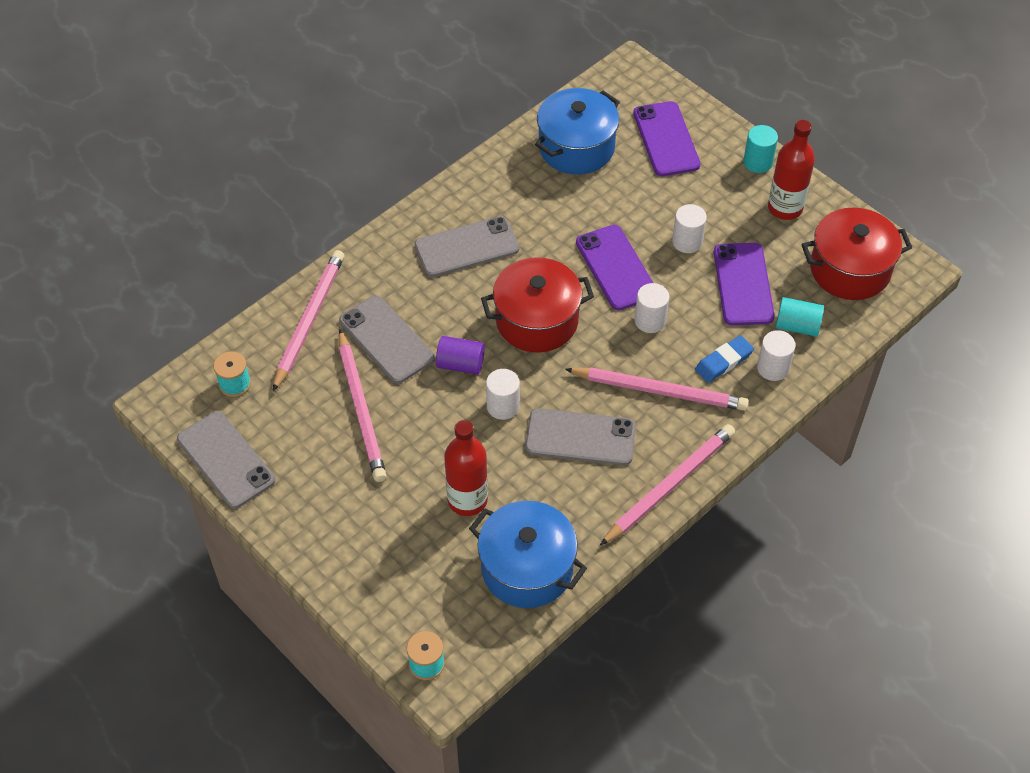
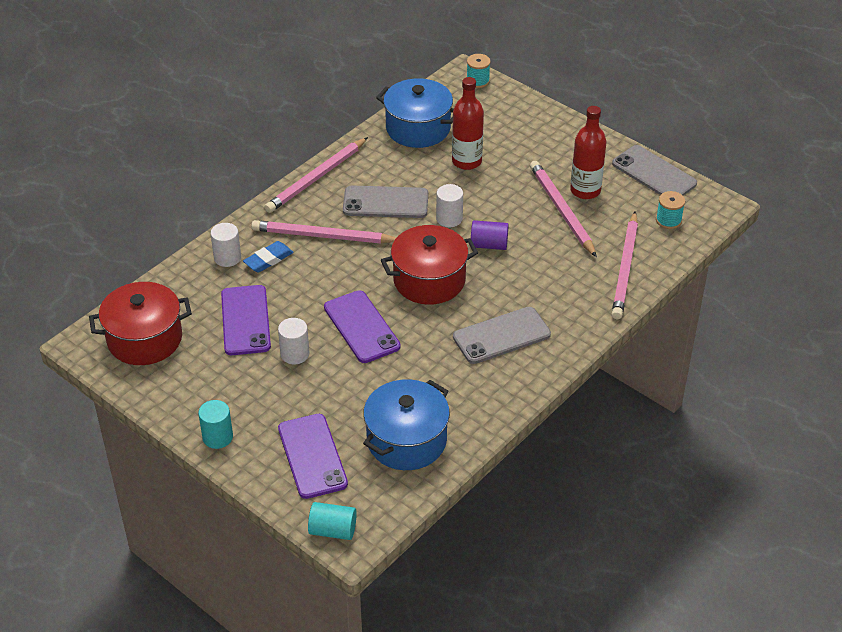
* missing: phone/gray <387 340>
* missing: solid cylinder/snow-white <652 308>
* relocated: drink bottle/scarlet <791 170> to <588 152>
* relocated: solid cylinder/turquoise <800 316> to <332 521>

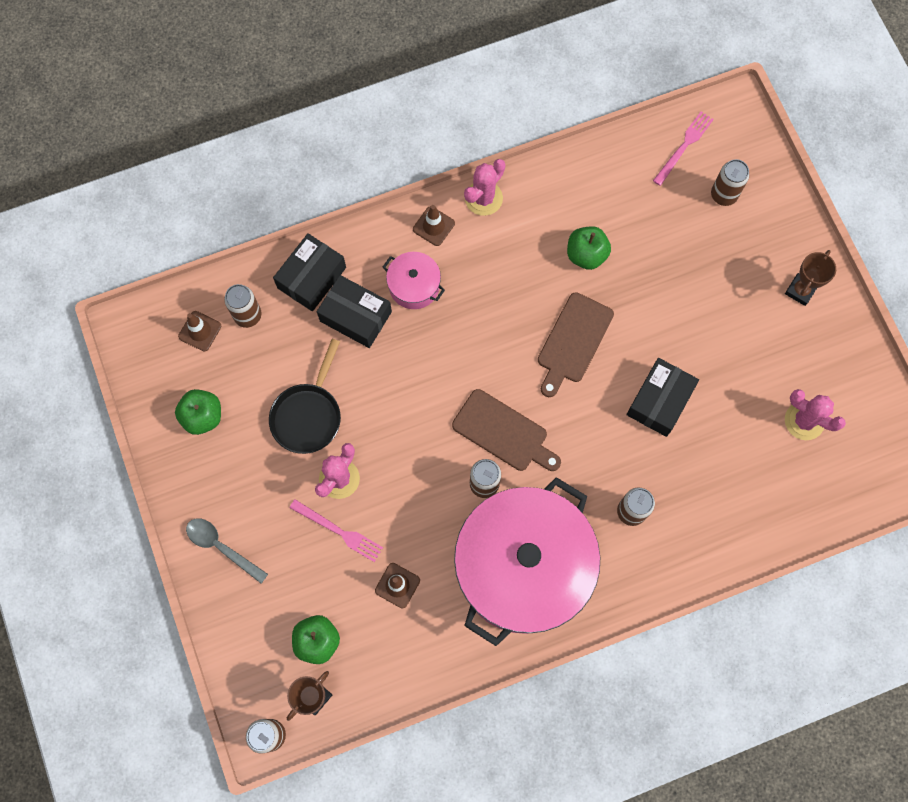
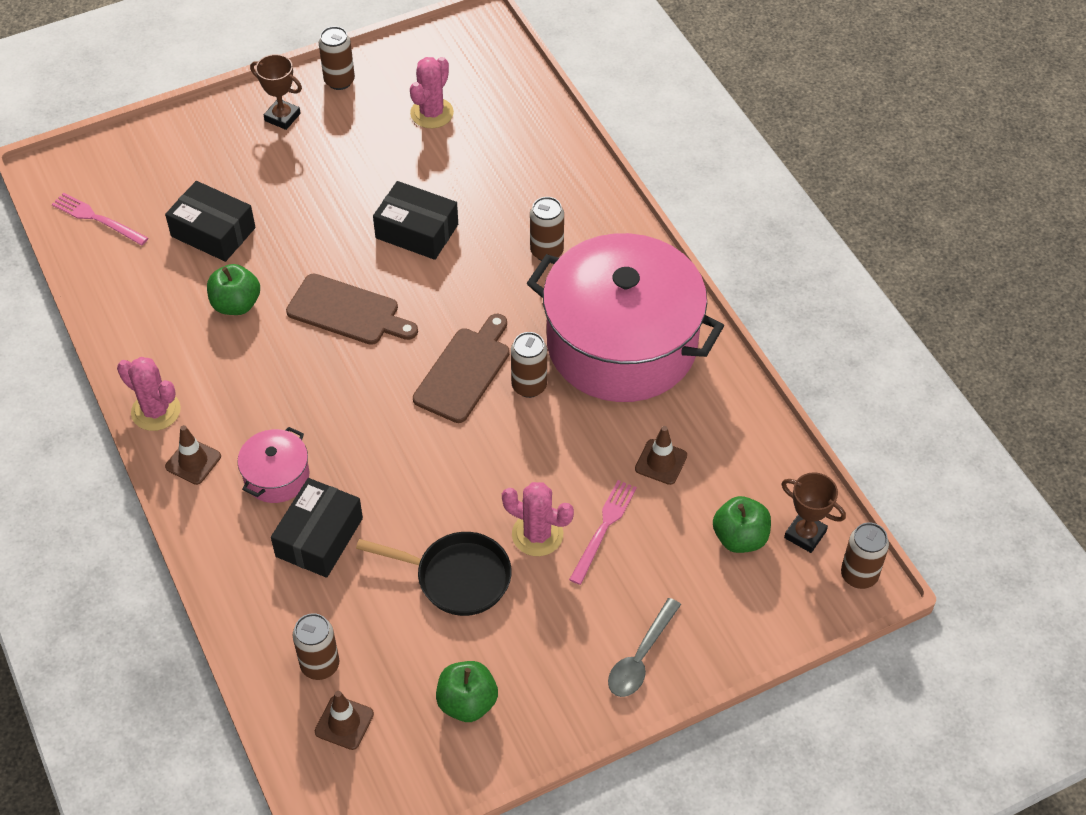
* relocated: package/black <309 272> to <210 221>
* relocated: can/brown <730 182> to <337 58>

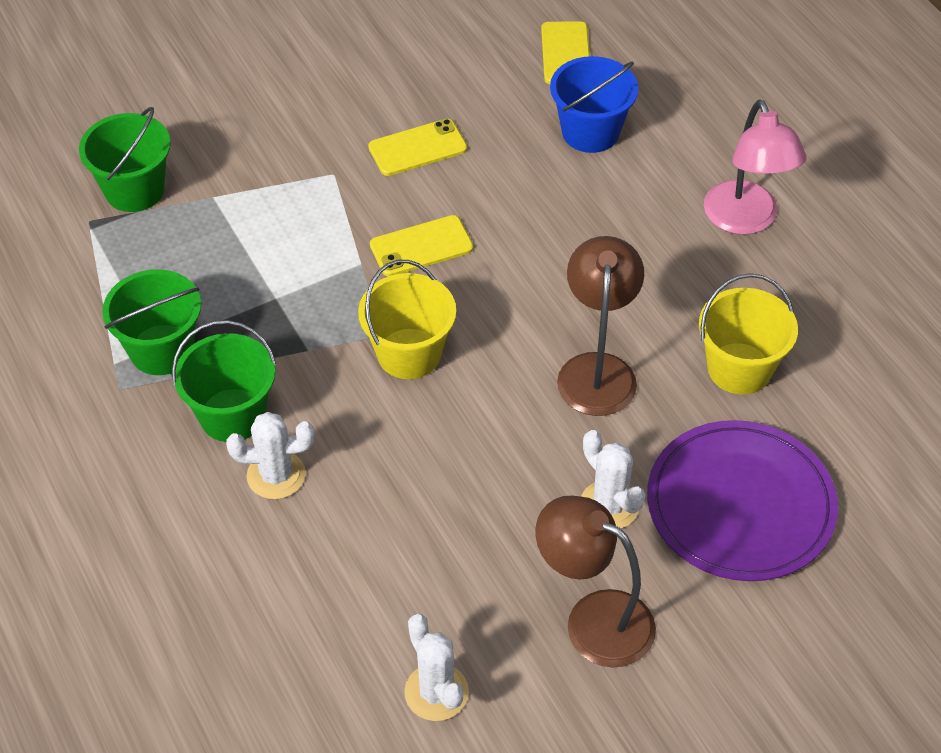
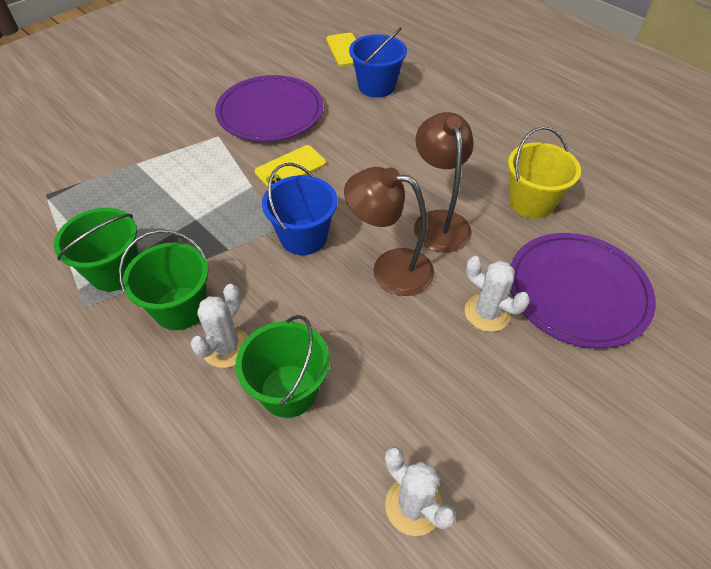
* missing: reading lamp/pink <755 167>
* relocated: pail/leaf-green <125 159> to <283 366>
* relocated: reading lamp/brown <595 581> to <389 231>
* exchanged: phone/bright yellow <417 147> to dinner plate/purple <269 108>
* colour: pail/bright yellow <407 319> to pail/blue <299 209>
* spun: saguaro cactus/snow-white <270 455> = <219 326> 45 degrees counterclockwise

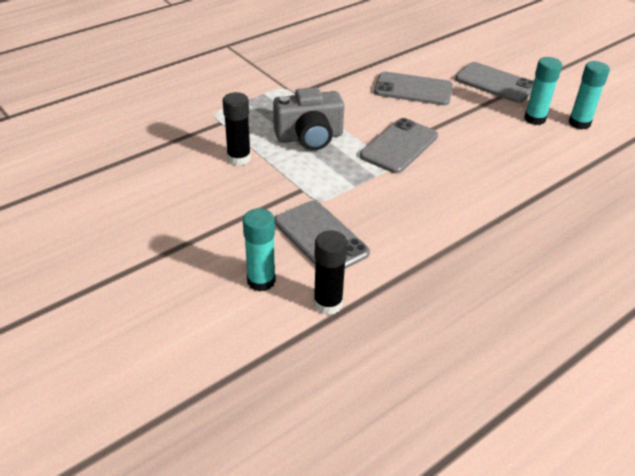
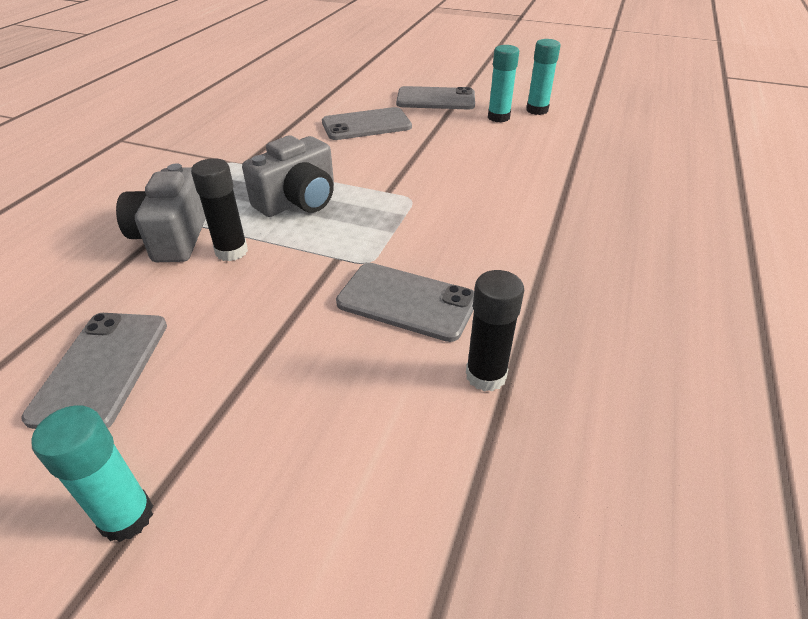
* appeared: camera/gray <161 212>
* relocated: stick of glue/turquoise <259 250> to <92 473>
* relocated: phone/gray <399 146> to <94 371>

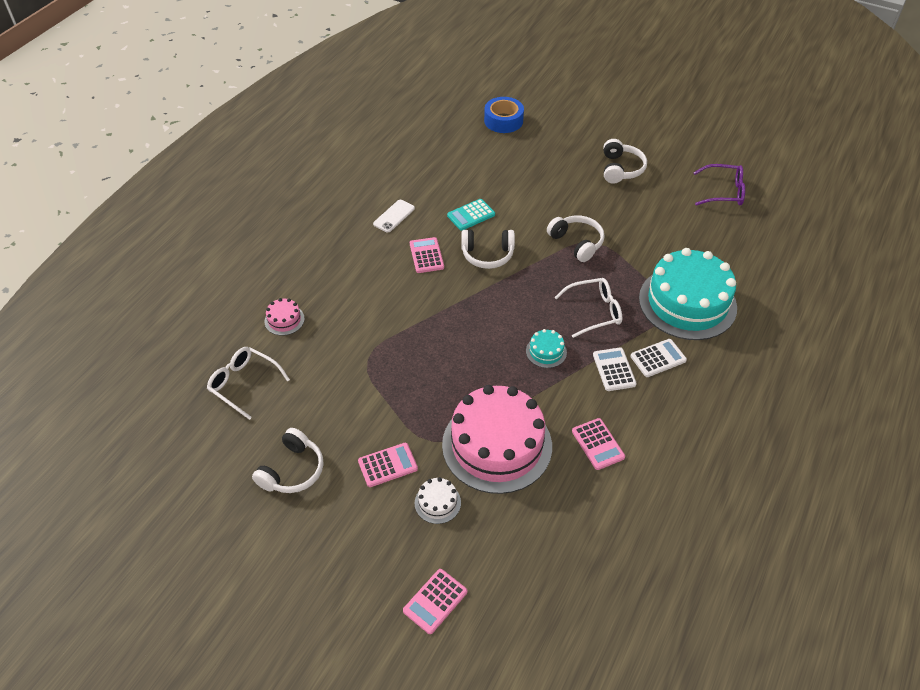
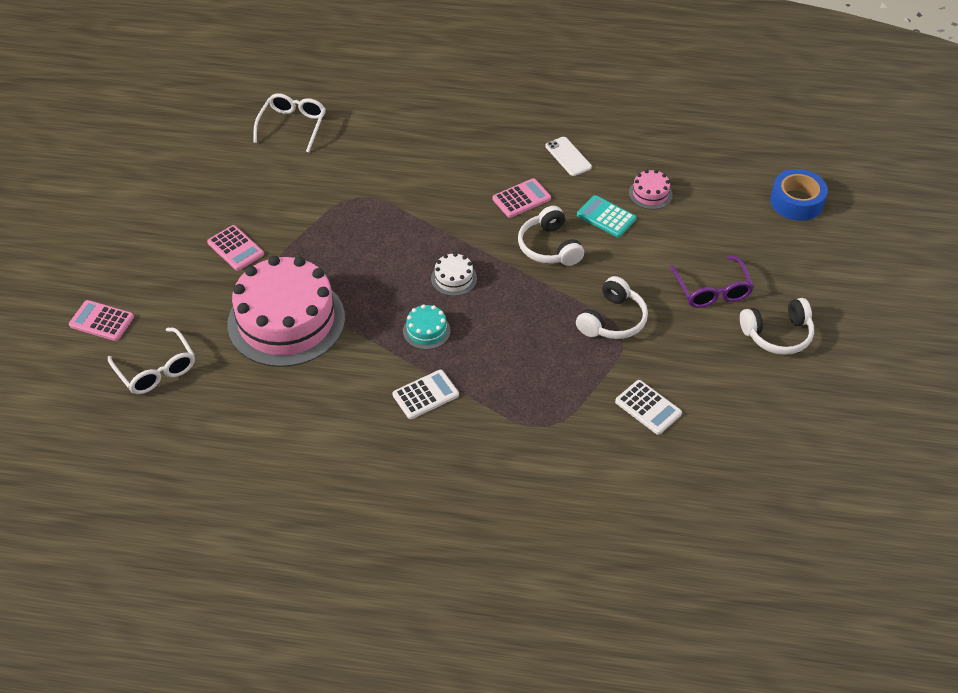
* missing: over-ear headphones/snow-white <288 460>
* missing: adding machine/pink <598 444>
* missing: gateau/turquoise <688 294>
* relocated: gateau/pink <284 317> to <650 189>
* relocated: gateau/snow-white <438 500> to <454 274>
* relocated: glasses/snow-white <588 308> to <151 361>
* relocated: adding machine/snow-white <658 358> to <648 407>
* relocated: glasses/purple <719 185> to <712 281>
* spun: phone/snow-white <394 216> = <568 156> 45 degrees clockwise

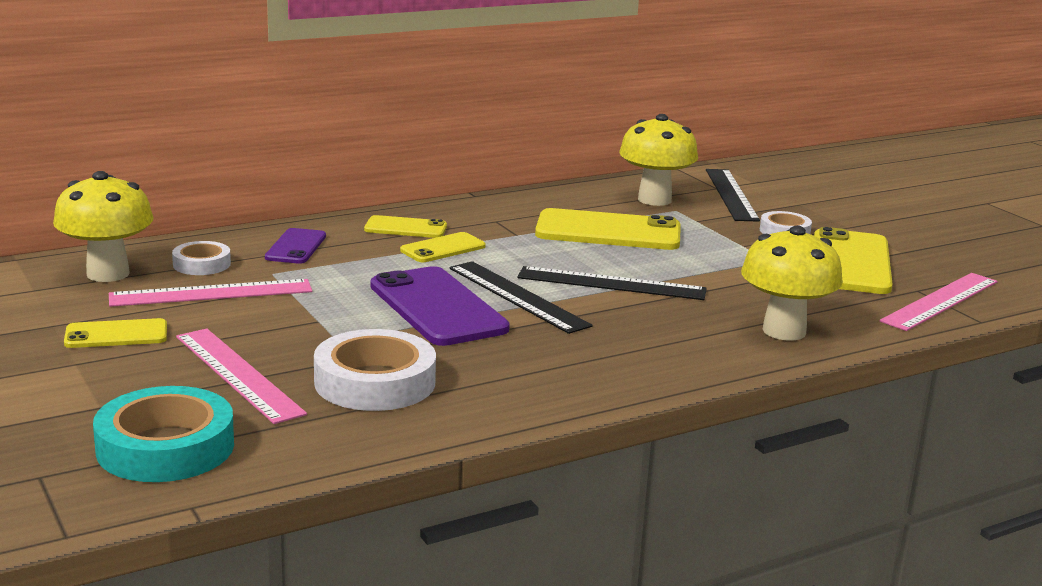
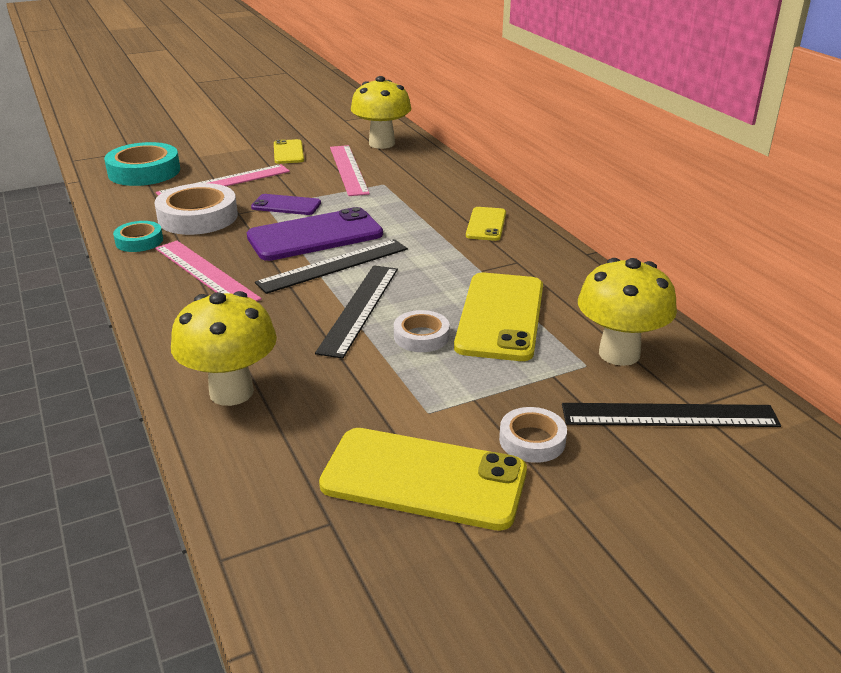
* missing: phone/bright yellow <443 247>
* appeared: sticky tape/turquoise <138 236>
* relocated: sticky tape/snow-white <201 258> to <422 331>
* relocated: phone/purple <295 246> to <286 204>
* relocated: ruler/pink <938 302> to <208 271>

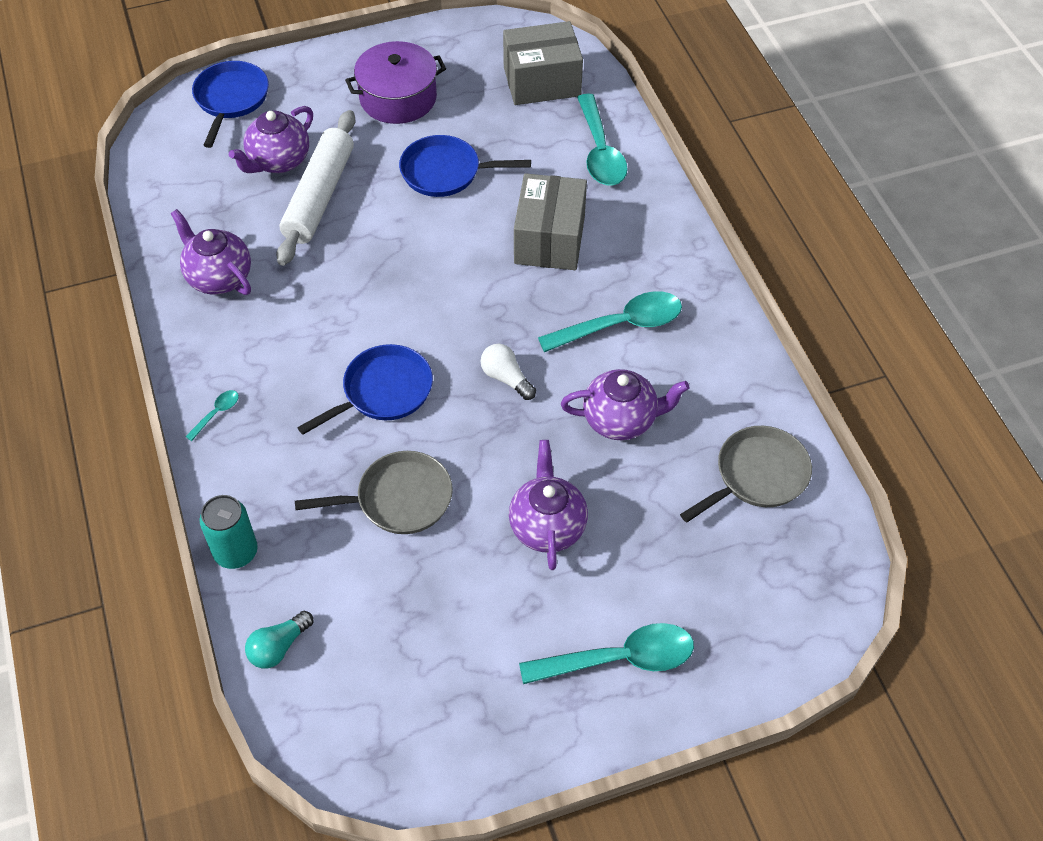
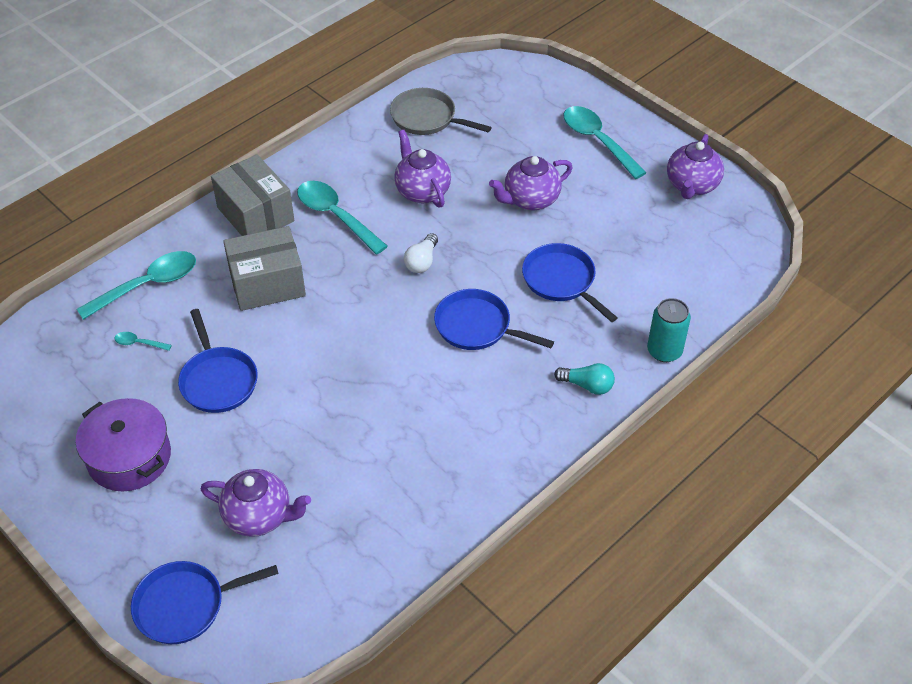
* missing: dough roller/snow-white <316 188>
* relocated: tea pot/purple <210 252> to <695 166>
* relocated: spoon/turquoise <212 415> to <143 341>
* relocated: lightbulb/turquoise <279 640> to <584 379>
* relocated: package/gray <543 63> to <252 195>
* colour: frying pan/gray <374 492> to frying pan/blue <570 282>

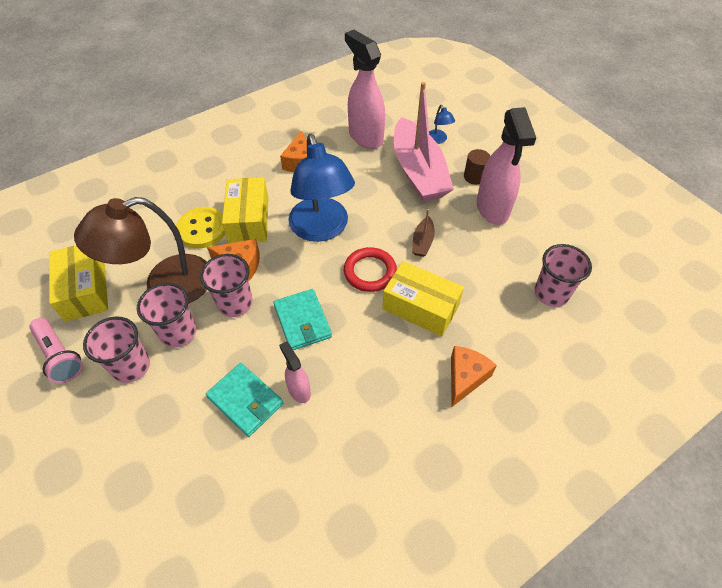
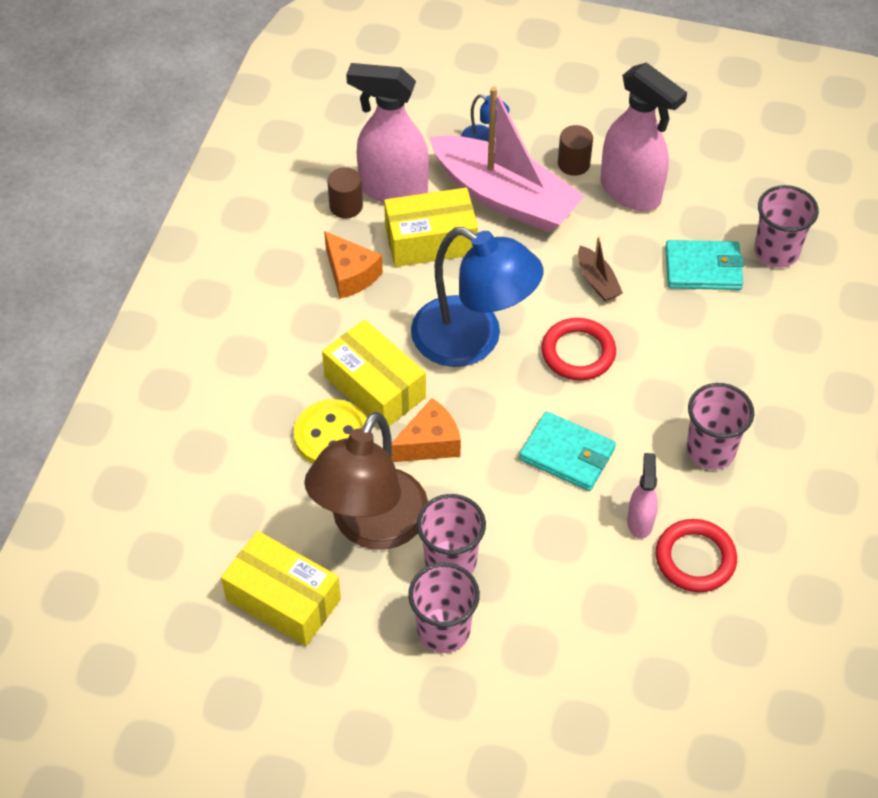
* missing: pocket torch/pink <56 351>
* missing: cheese wedge/bright orange <474 376>
* appeared: solid cylinder/brown <345 193>
* appeared: hoop/scarlet <696 555>
* relocated: tumbler/pink <226 285> to <720 426>
* relocated: wallet/turquoise <244 400> to <704 265>
* relocated: package/bright yellow <423 298> to <431 227>
* spun: spray cleaner/pink <295 372> = <642 496> 75 degrees clockwise

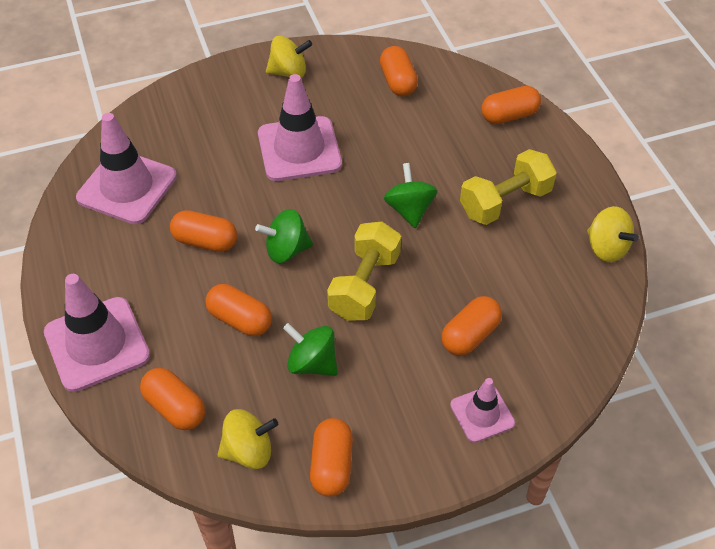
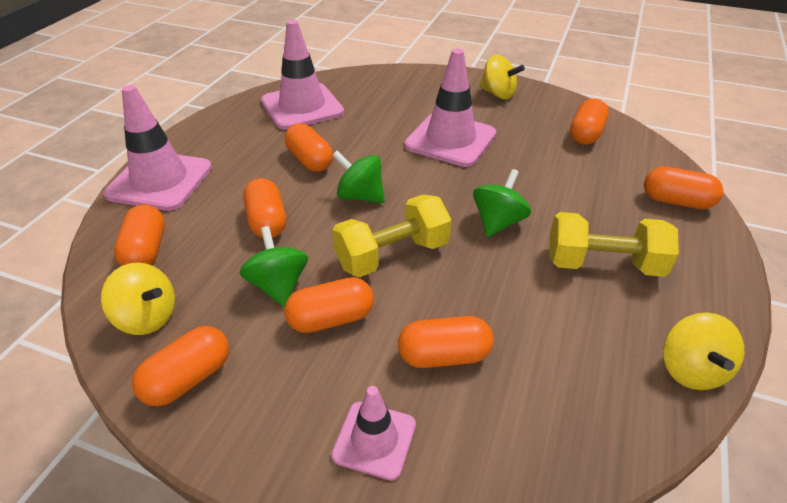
* appeared: pill/bright orange <329 305>

